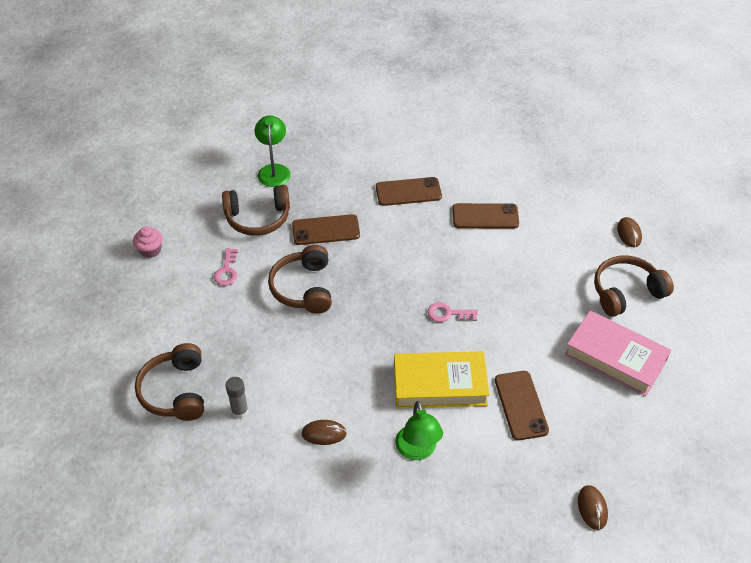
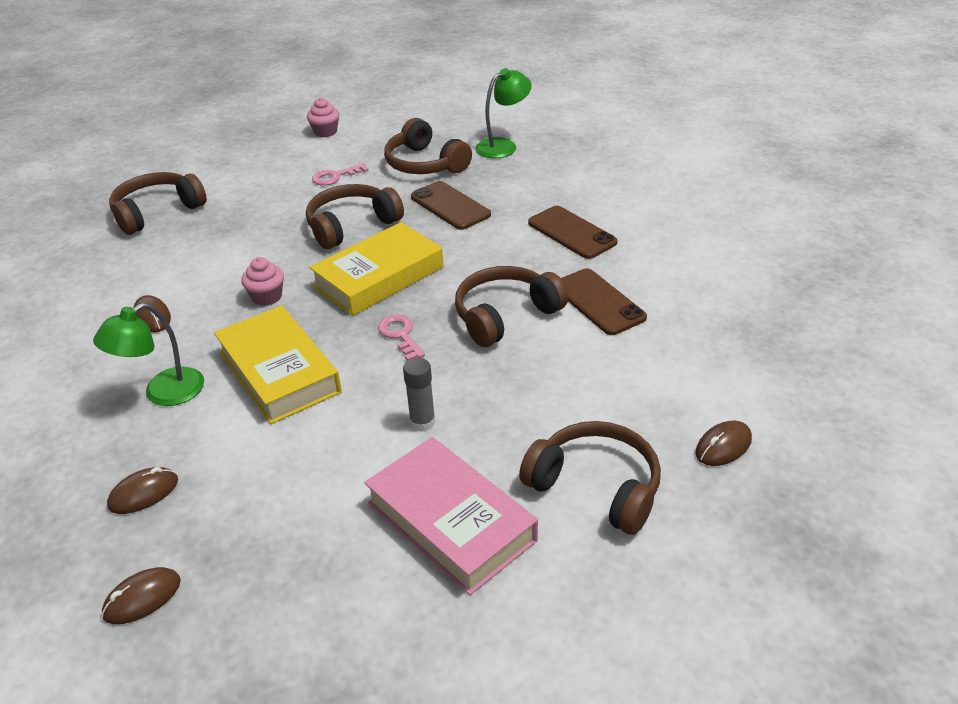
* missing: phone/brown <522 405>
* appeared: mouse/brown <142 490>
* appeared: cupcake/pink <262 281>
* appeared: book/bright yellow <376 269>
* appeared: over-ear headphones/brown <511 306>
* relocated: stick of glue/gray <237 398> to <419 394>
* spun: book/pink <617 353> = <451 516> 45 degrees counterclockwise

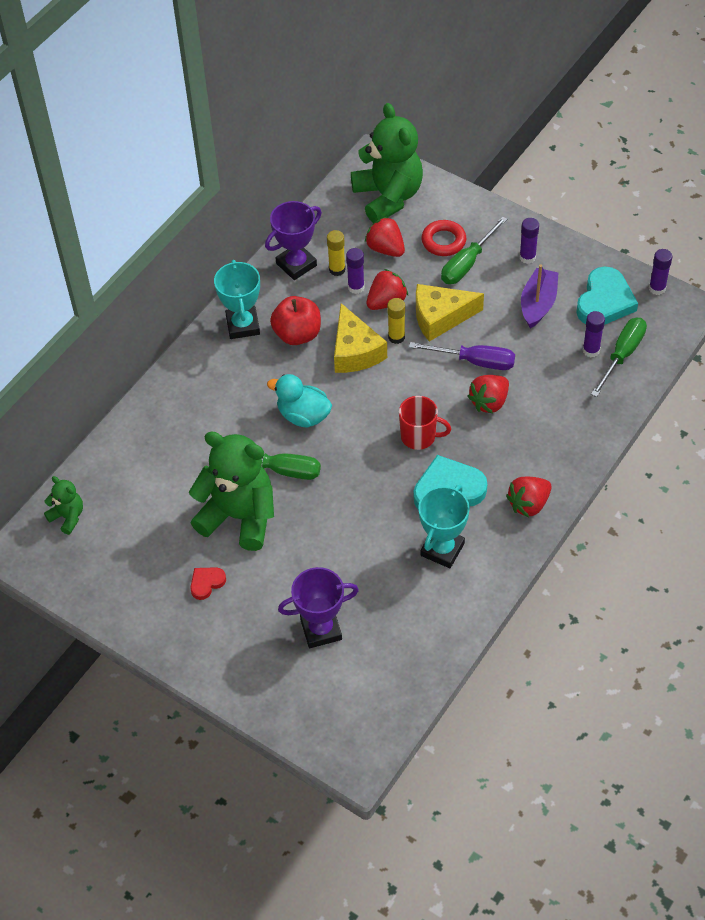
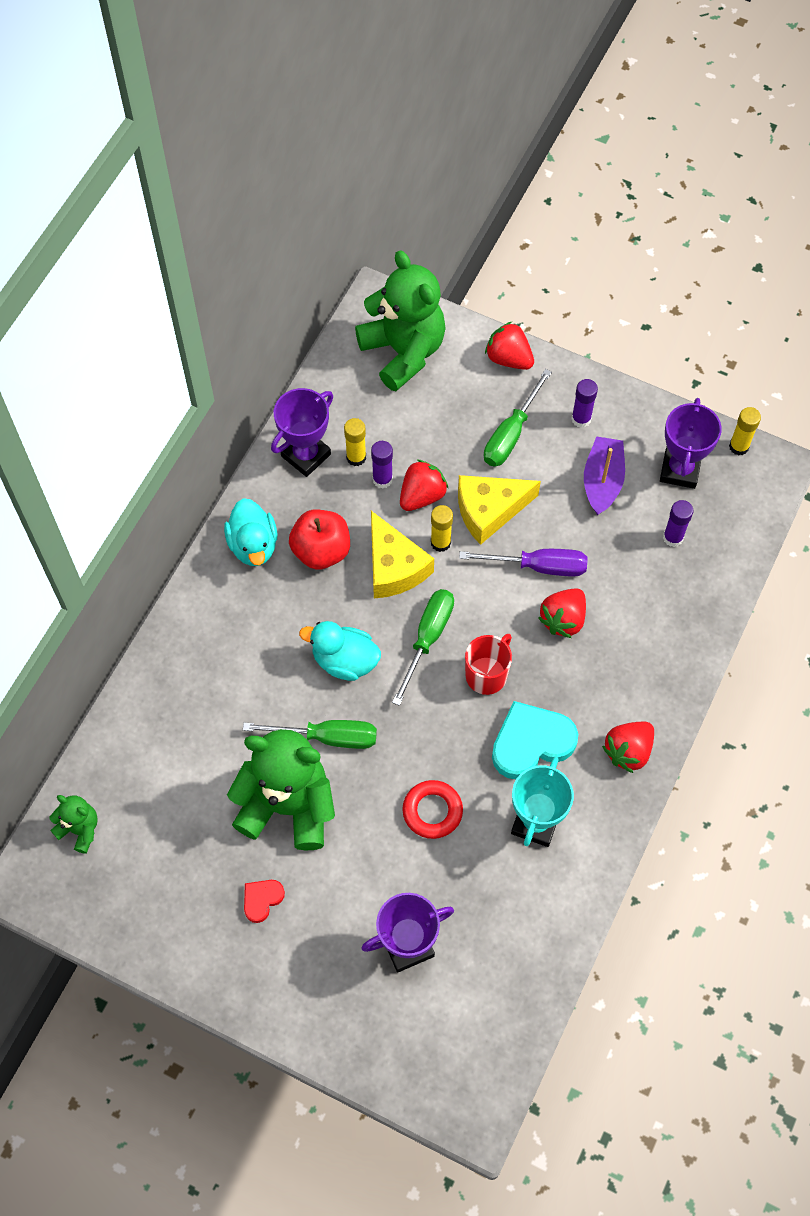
* relocated: toy strawberry/scarlet <385 236> to <509 346>
* relocated: hoop/scarlet <444 238> to <432 809>
* relocated: hand screwdriver/leaf-green <619 357> to <423 647>
* exchanged: trophy/turquoise <237 299> to rubber duck/turquoise <250 532>
* exchanged: heart/turquoise <607 296> to trophy/purple <691 443>
* colour: stick of glue/purple <660 272> to stick of glue/bright yellow <745 431>
* spun: coffee mug/scarlet <425 423> = <488 664> 60 degrees counterclockwise

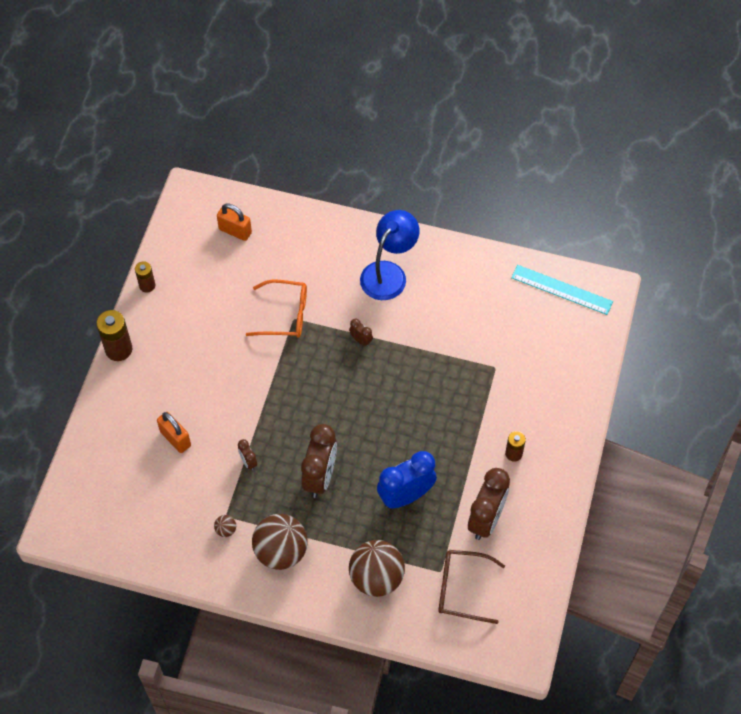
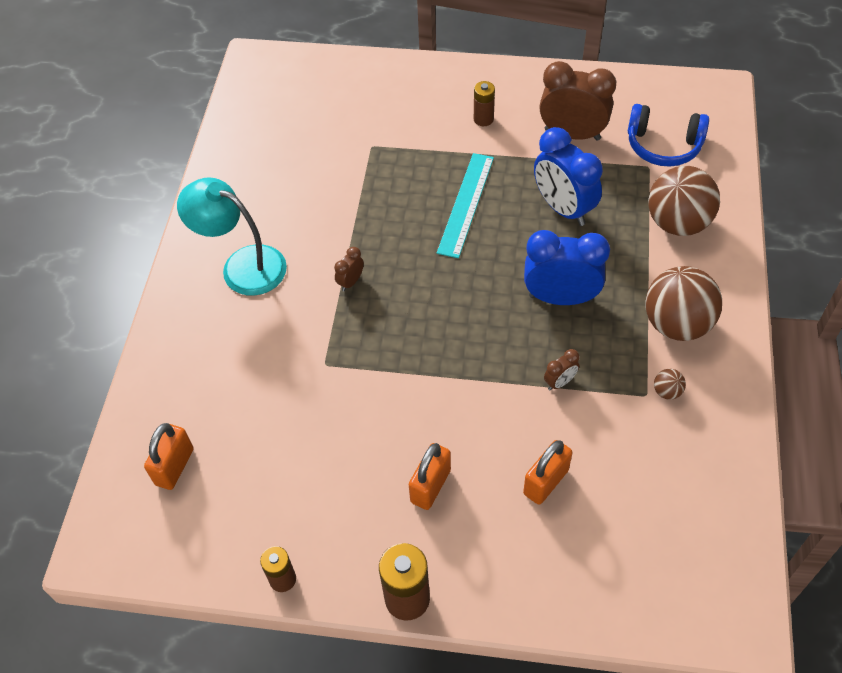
* missing: glasses/bright orange <276 308>
* appeared: lock/bright orange <430 476>
* relocated: ruler/turquoise <562 290> to <465 205>
* exchanged: glasses/brown <471 587> to over-ear headphones/blue <668 135>
* colour: bedside clock/brown <319 461> to bedside clock/blue <567 267>
* colour: reading lamp/blue <390 255> to reading lamp/turquoise <232 236>

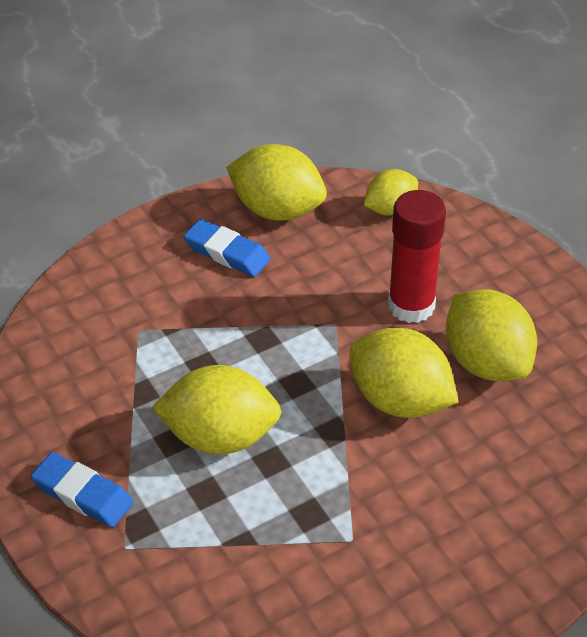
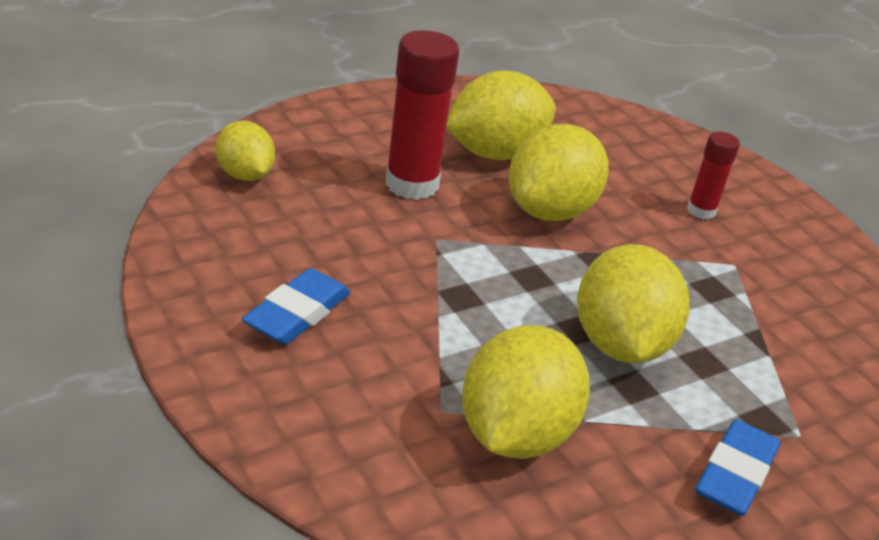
* appeared: stick of glue/scarlet <713 175>
* relocated: citrus fruit/bright yellow <276 182> to <526 392>

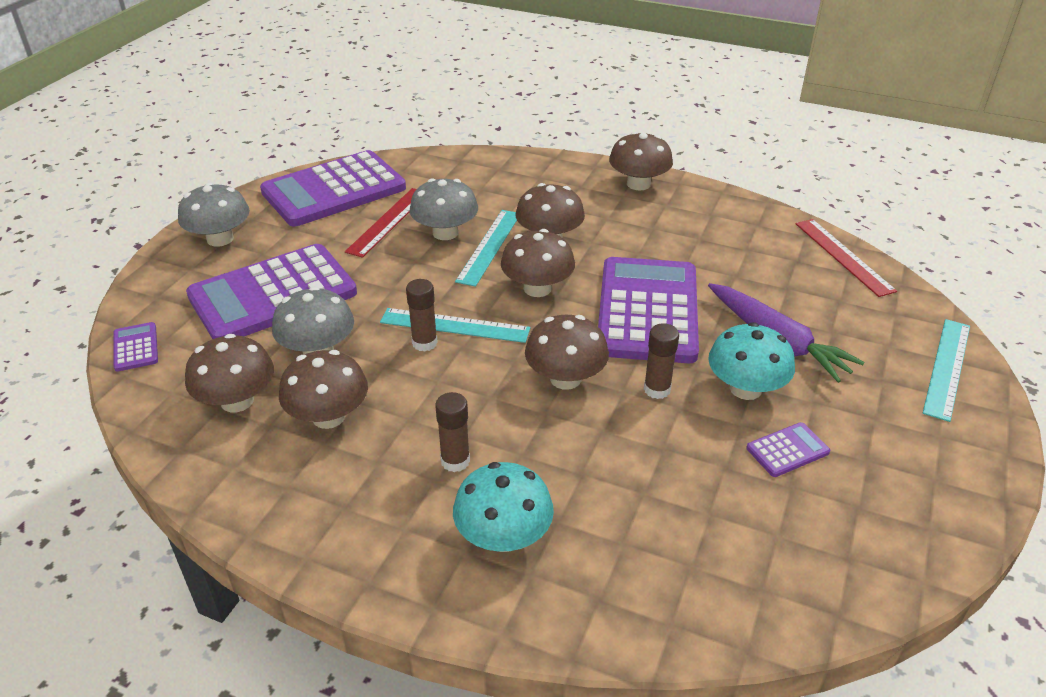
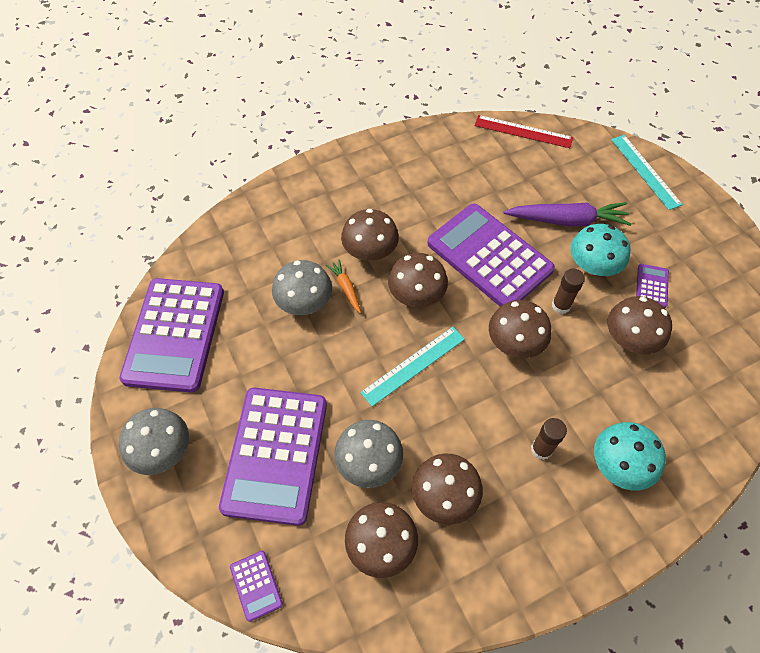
* missing: ruler/scarlet <381 223>
* missing: stick of glue/brown <422 315>
* relocated: fungus/brown <641 161> to <639 325>
* exchanged: ruler/turquoise <486 248> to carrot/bright orange <343 286>
* spun: adding machine/purple <135 347> = <256 586> 135 degrees counterclockwise

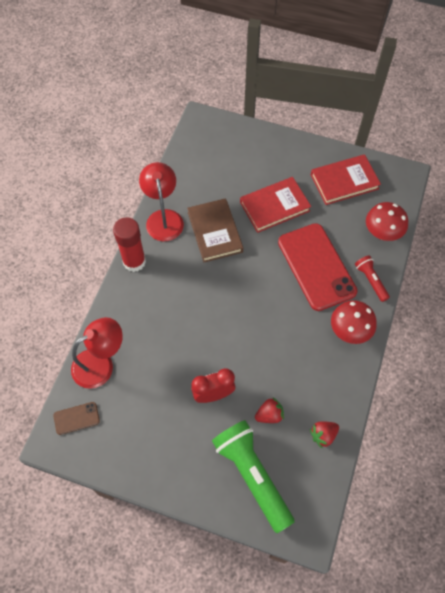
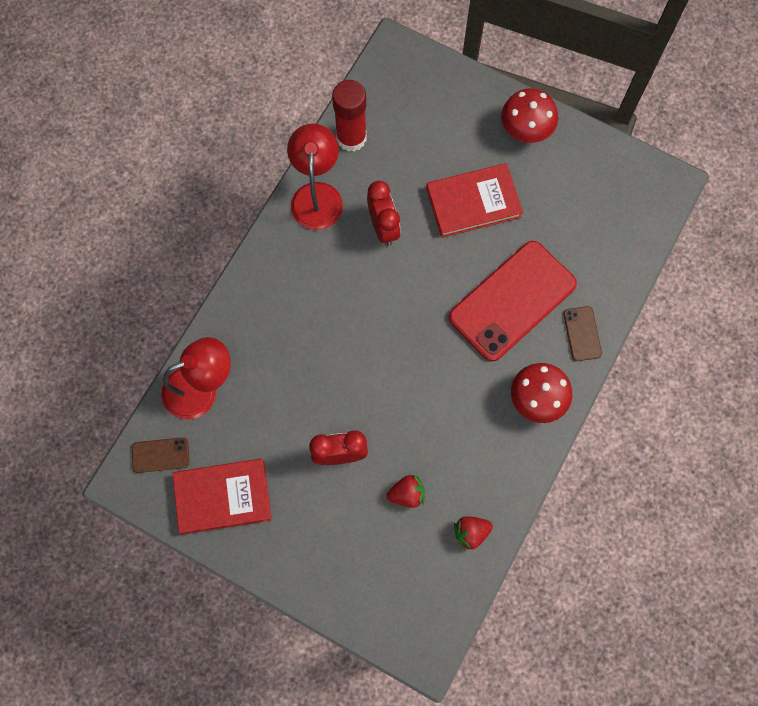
* missing: pocket torch/leaf-green <253 476>
* relocated: stick of glue/scarlet <129 244> to <349 116>
* relocated: book/scarlet <346 179> to <222 496>
* relocated: fungus/scarlet <387 221> to <529 115>
* exchanged: book/brown <215 230> to bedside clock/scarlet <384 213>
* exchanged: pocket torch/scarlet <372 278> to phone/brown <582 333>
* spun: phone/scarlet <317 267> = <513 301> 60 degrees clockwise

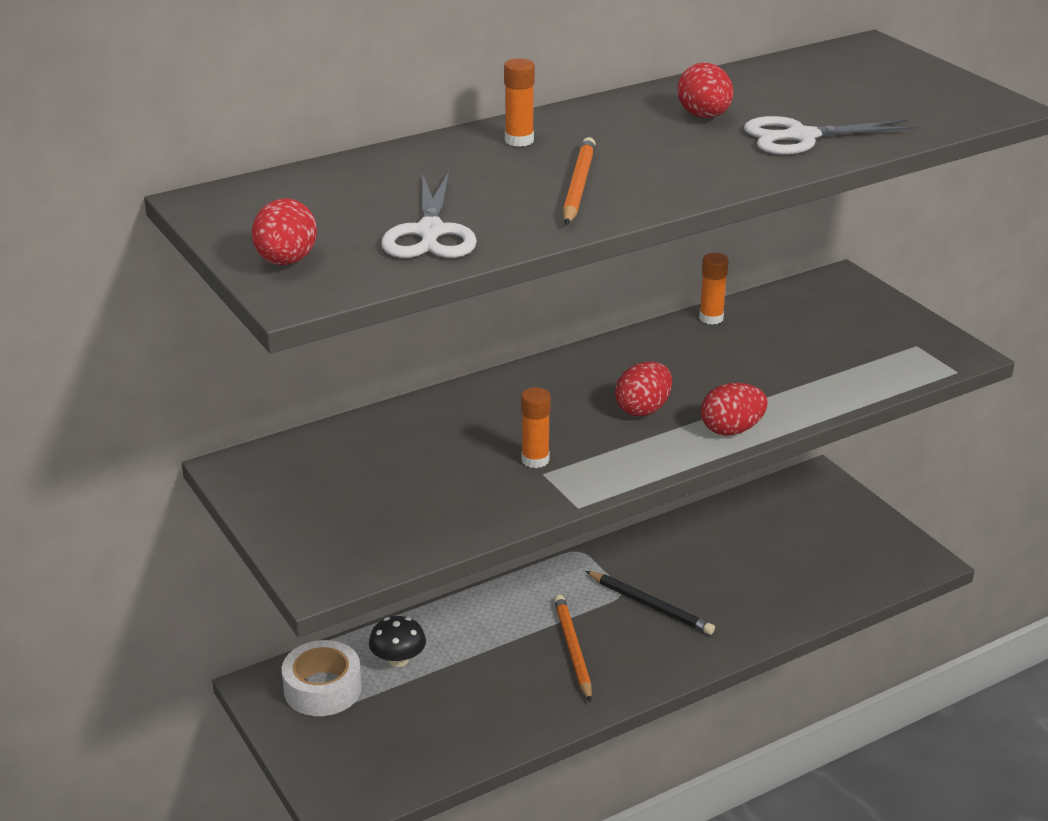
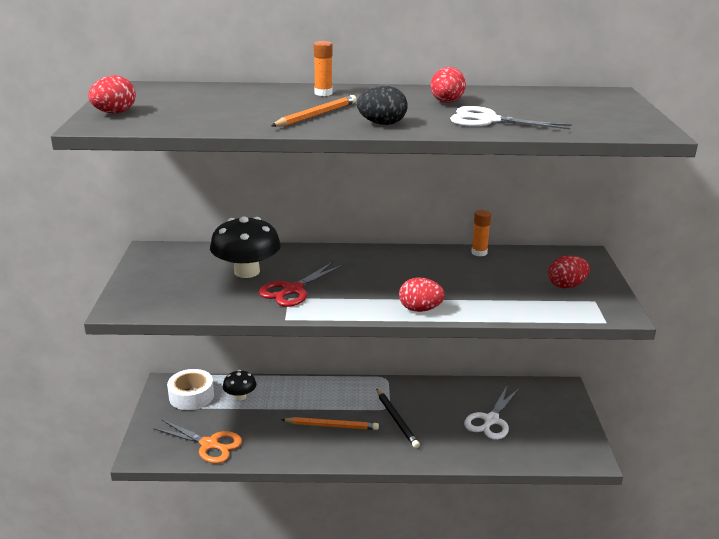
* appeared: shears/bright orange <197 441>
* appeared: fungus/black <245 247>
* appeared: toy egg/black <382 105>
* relocated: shears/snow-white <429 215> to <491 413>
* relocated: toy egg/scarlet <643 389> to <569 272>
* exchanged: stick of glue/bright orange <536 427> to shears/scarlet <301 284>
* spun: lead pencil/bright orange <573 648> = <330 423> 75 degrees clockwise

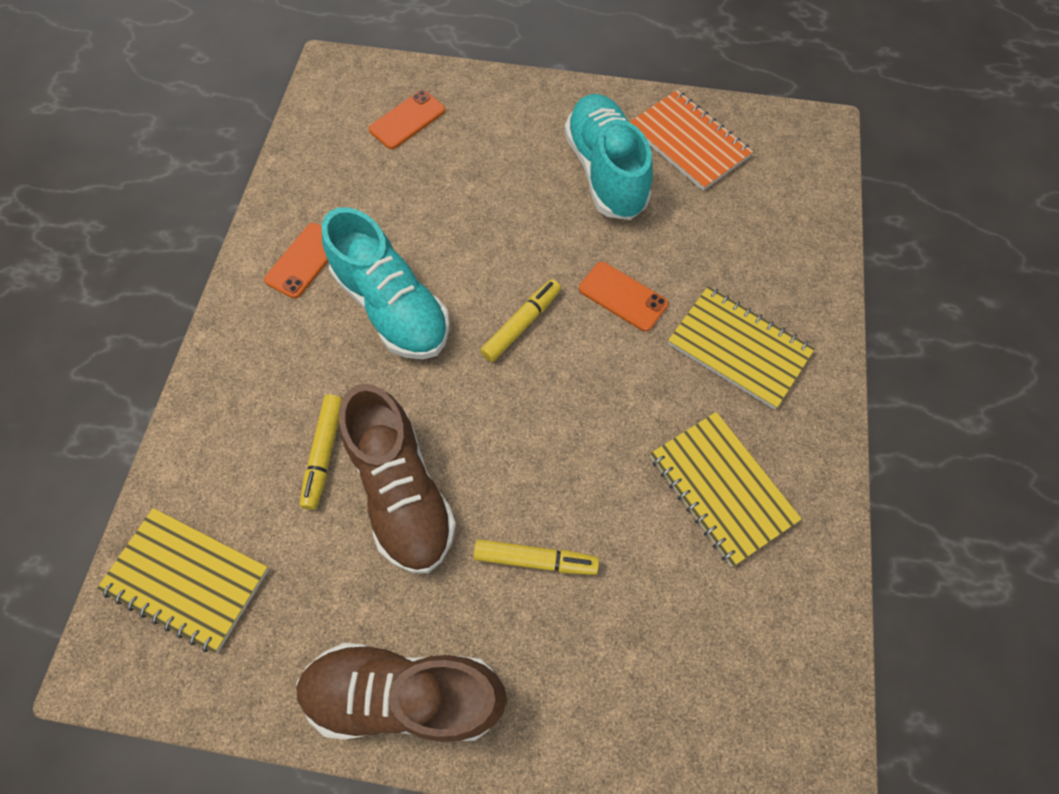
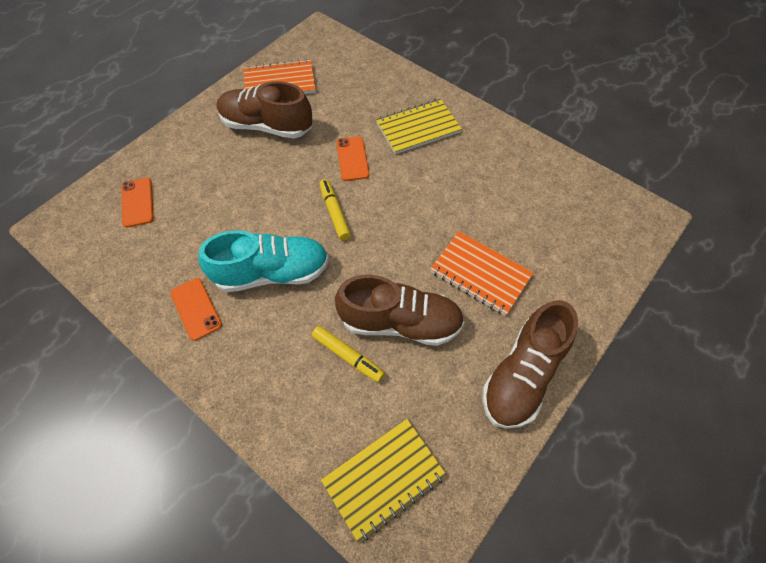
* missing: exercise book/bright yellow <726 489>
* exchanged: felt pen/bright yellow <536 557> to exercise book/bright orange <481 273>
* colour: shoe/turquoise <608 157> to shoe/brown <264 110>
* spun: phone/bright orange <623 297> = <352 158> 75 degrees counterclockwise

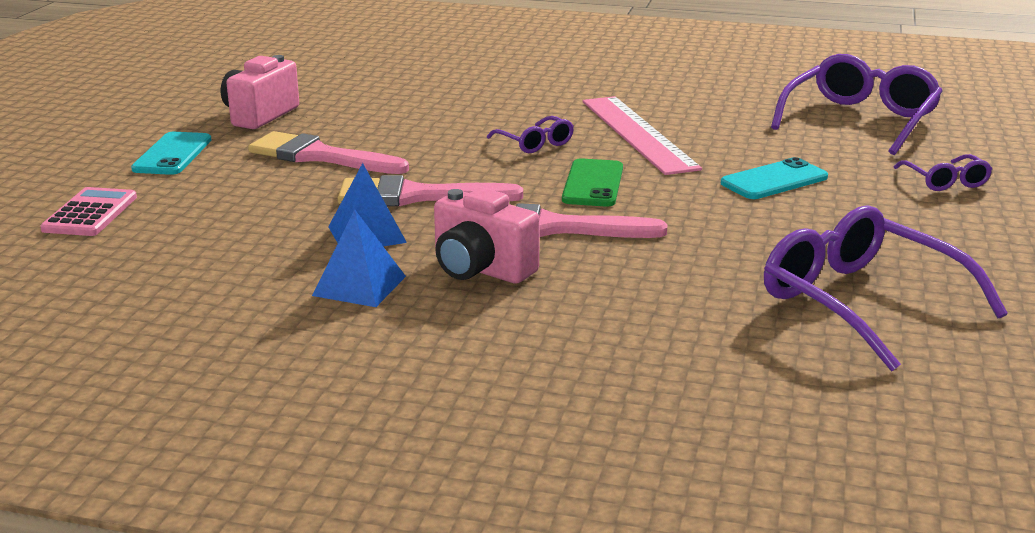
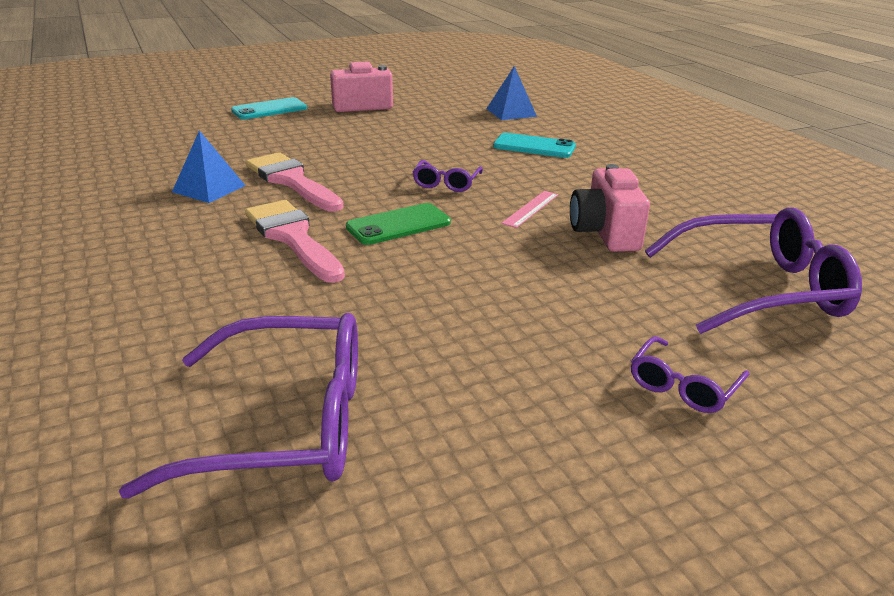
* missing: adding machine/pink <88 211>
* missing: paint brush/pink <328 152>
* relocated: pyramid/blue <359 258> to <511 93>
* relocated: camera/pink <487 235> to <610 208>
* relocated: phone/turquoise <774 178> to <534 145>
* spun: glasses/purple <886 288> = <238 406> 75 degrees clockwise
* size: ruler/pink <642 135> = <529 209> x0.44

